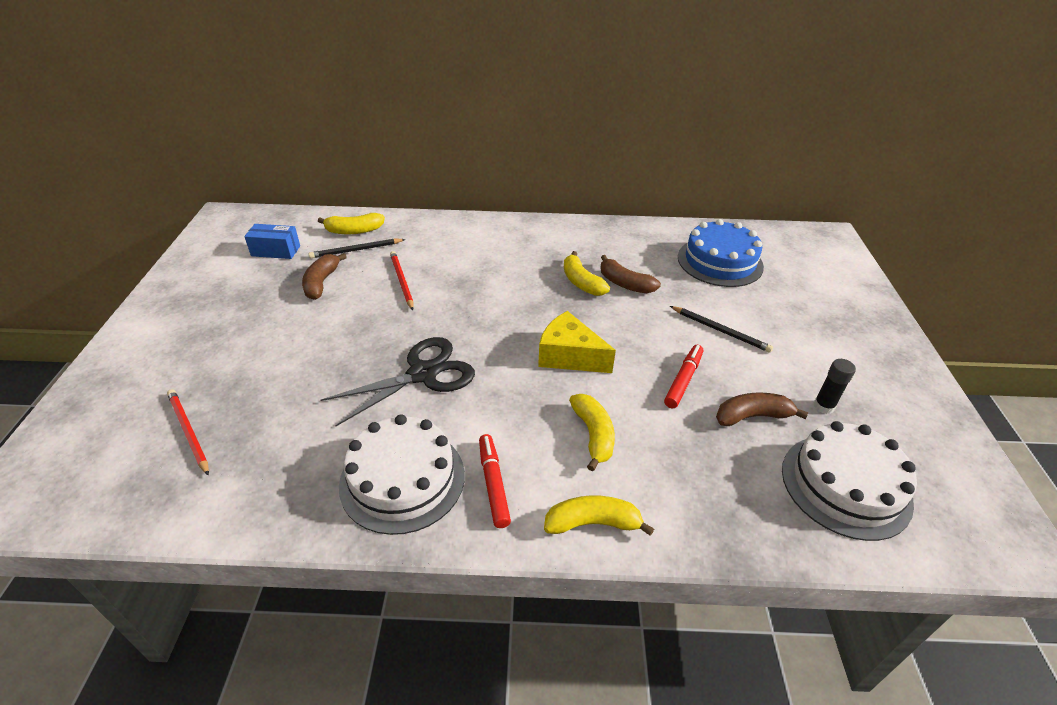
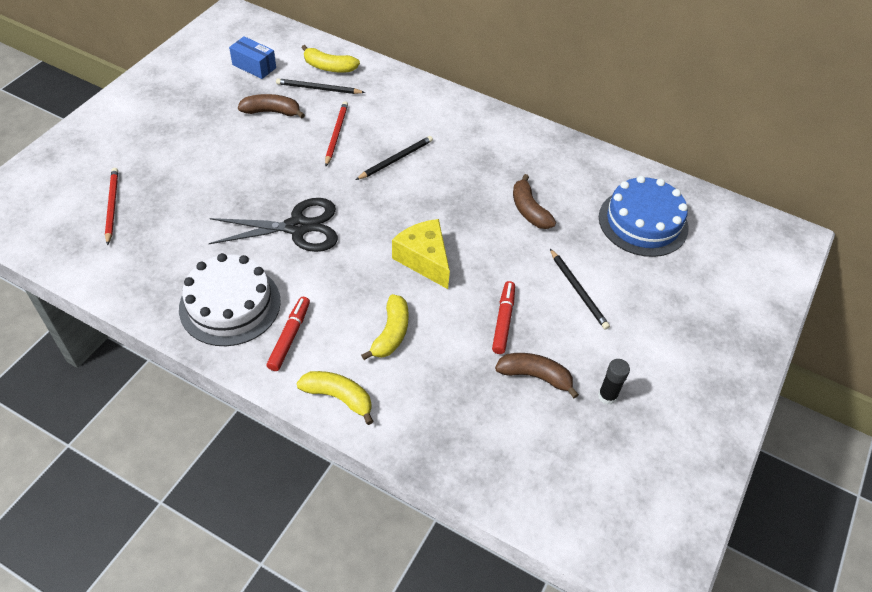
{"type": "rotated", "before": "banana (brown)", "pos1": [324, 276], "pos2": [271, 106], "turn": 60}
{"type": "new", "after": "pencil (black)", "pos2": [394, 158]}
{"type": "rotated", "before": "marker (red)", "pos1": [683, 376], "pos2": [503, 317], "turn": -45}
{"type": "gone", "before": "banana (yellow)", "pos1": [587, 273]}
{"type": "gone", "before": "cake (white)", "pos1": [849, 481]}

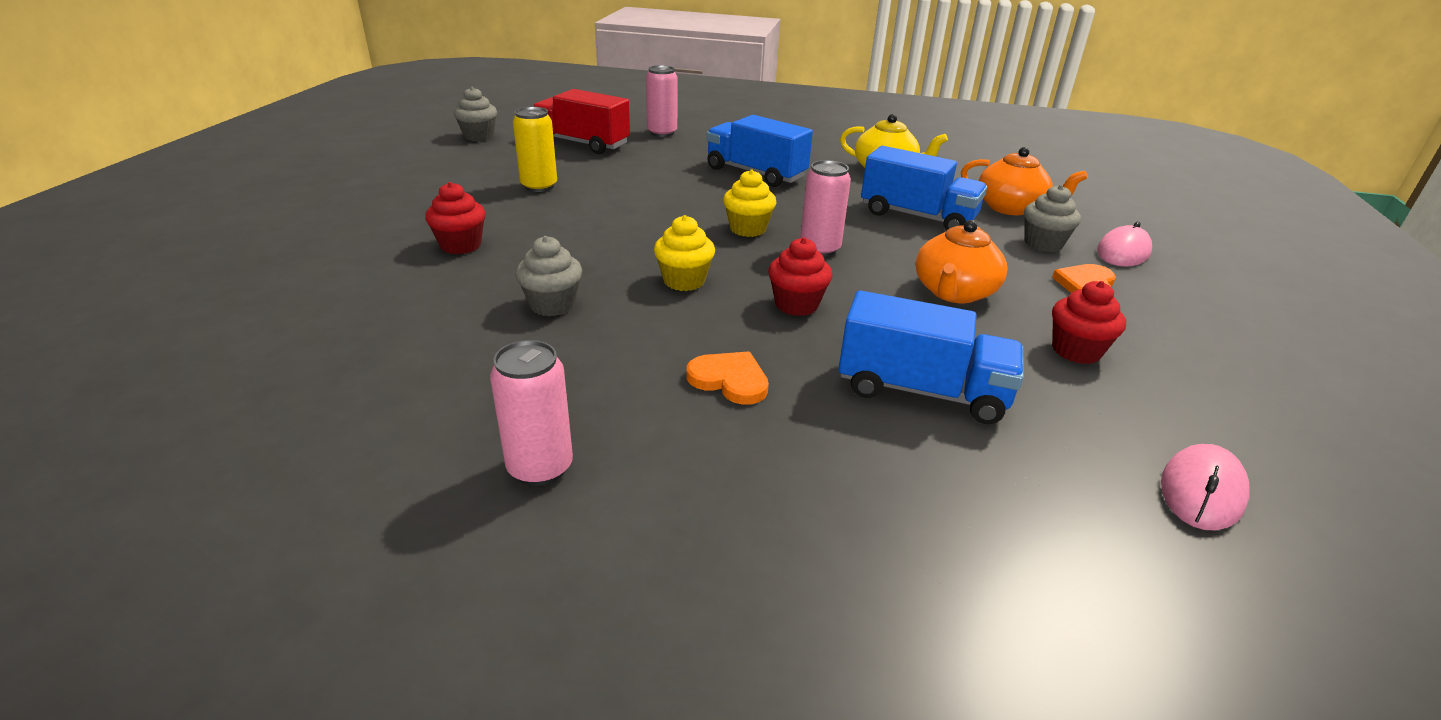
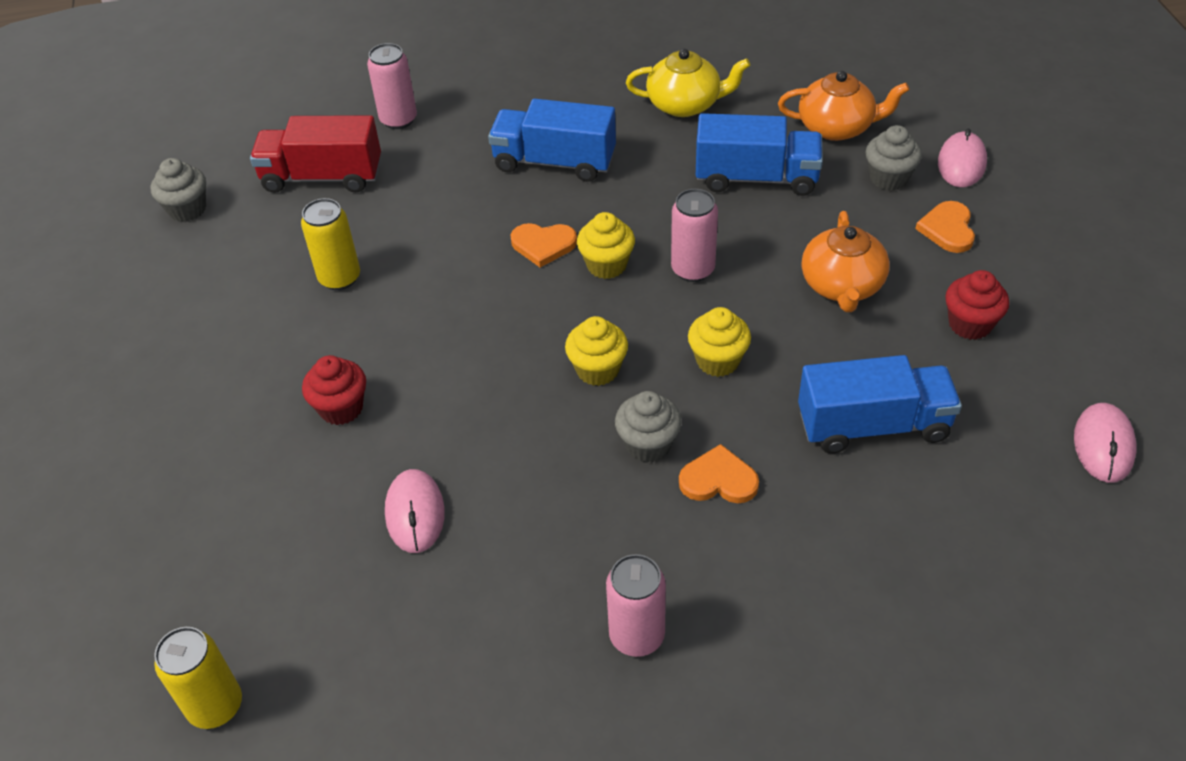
{"type": "new", "after": "can (yellow)", "pos2": [198, 678]}
{"type": "new", "after": "mouse (pink)", "pos2": [415, 511]}
{"type": "new", "after": "heart (orange)", "pos2": [544, 245]}
{"type": "shifted", "before": "cupcake (grey)", "pos1": [548, 276], "pos2": [648, 426]}
{"type": "repainted", "before": "cupcake (red)", "after": "cupcake (yellow)", "pos1": [800, 276], "pos2": [719, 342]}

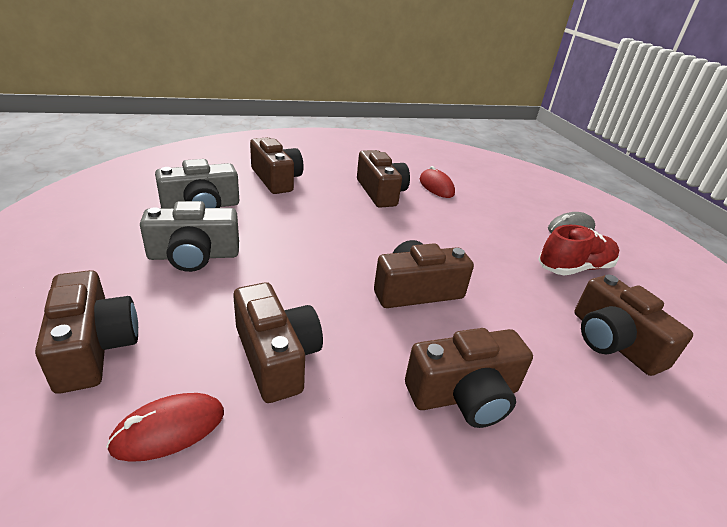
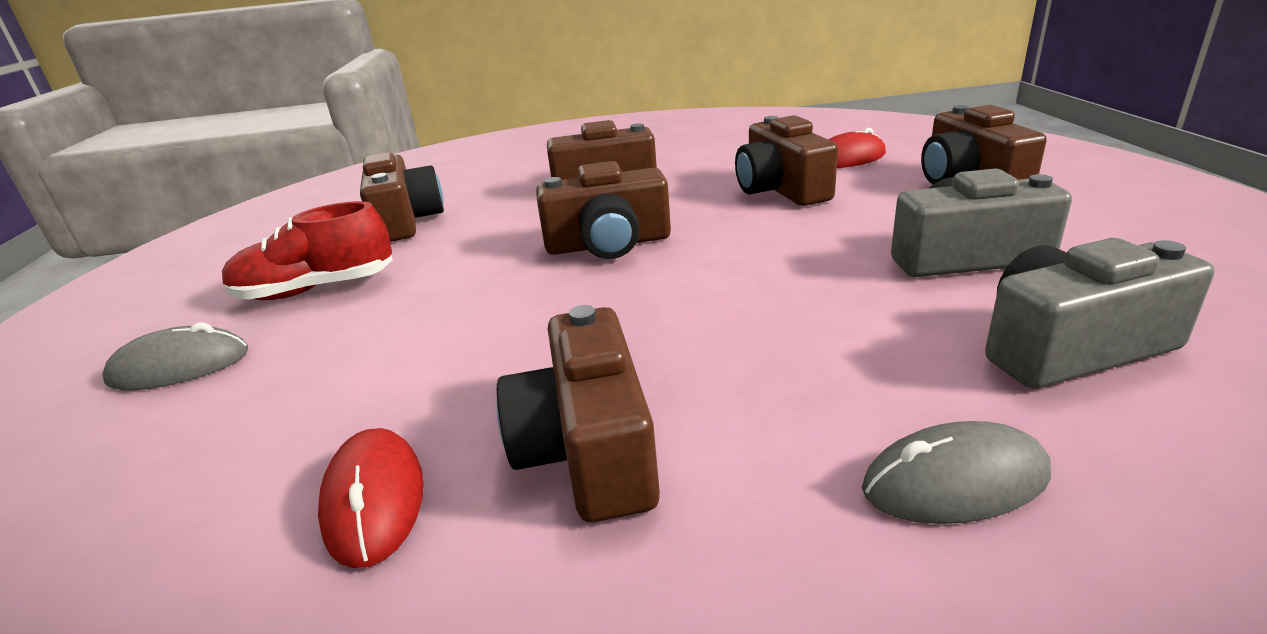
{"type": "swapped", "before": "camera (brown)", "after": "mouse (grey)", "pos1": [277, 165], "pos2": [956, 472]}

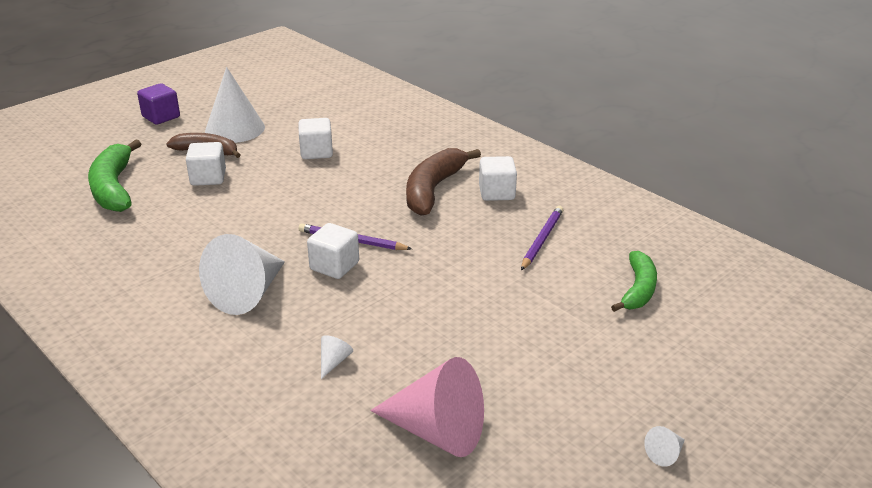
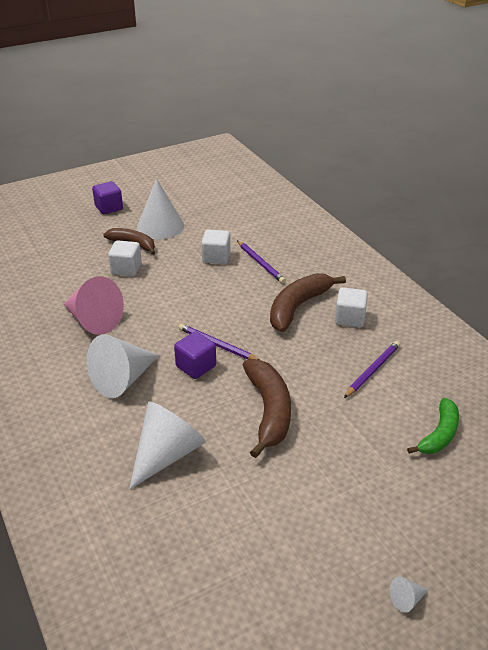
{"type": "shifted", "before": "cone (pink)", "pos1": [427, 407], "pos2": [94, 305]}
{"type": "scaled", "before": "cone (white)", "pos1": [337, 357], "pos2": [167, 445], "scale": 2.49}
{"type": "repainted", "before": "cube (white)", "after": "cube (purple)", "pos1": [333, 251], "pos2": [195, 355]}
{"type": "new", "after": "pencil (purple)", "pos2": [261, 262]}
{"type": "new", "after": "banana (brown)", "pos2": [267, 408]}
{"type": "gone", "before": "banana (green)", "pos1": [114, 176]}

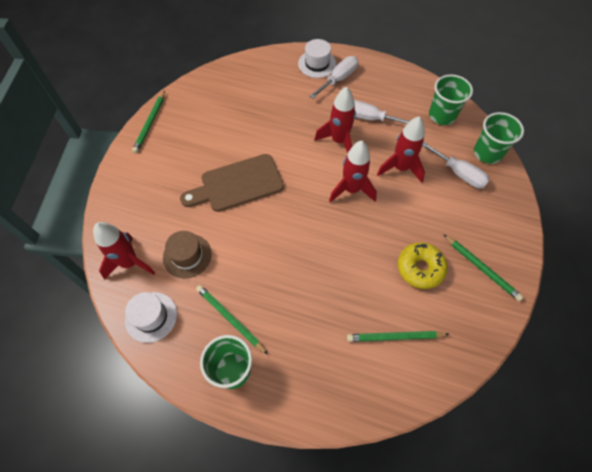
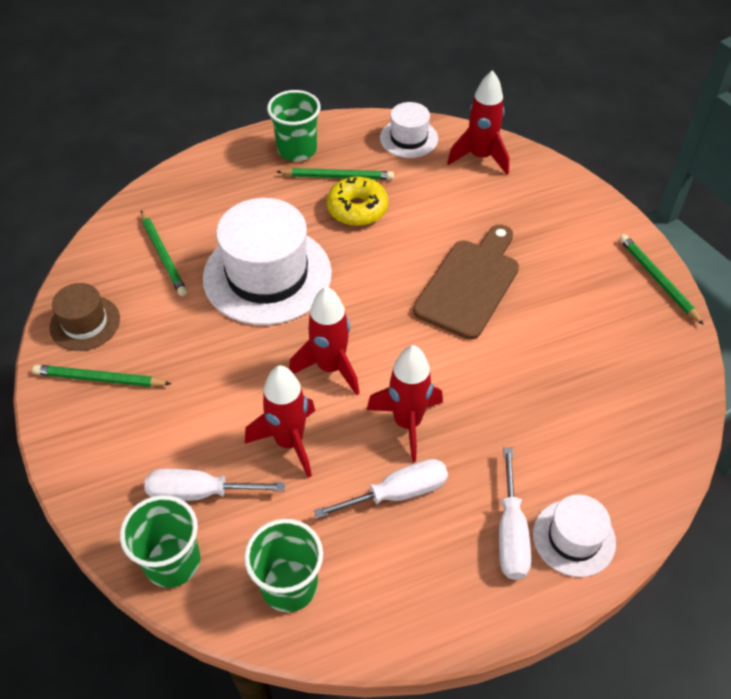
{"type": "shifted", "before": "hat (brown)", "pos1": [187, 254], "pos2": [84, 317]}
{"type": "rotated", "before": "pencil (green)", "pos1": [398, 336], "pos2": [164, 253], "turn": 105}
{"type": "new", "after": "hat (white)", "pos2": [267, 261]}
{"type": "shifted", "before": "donut (yellow)", "pos1": [423, 265], "pos2": [357, 201]}

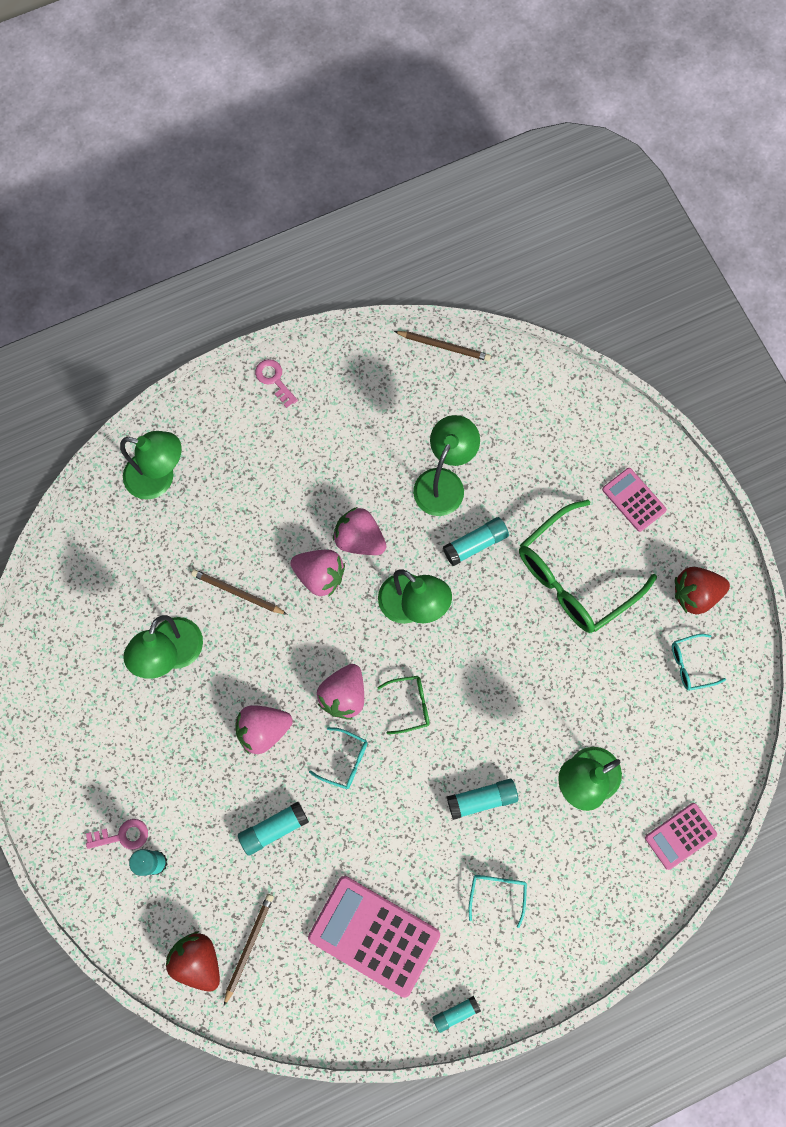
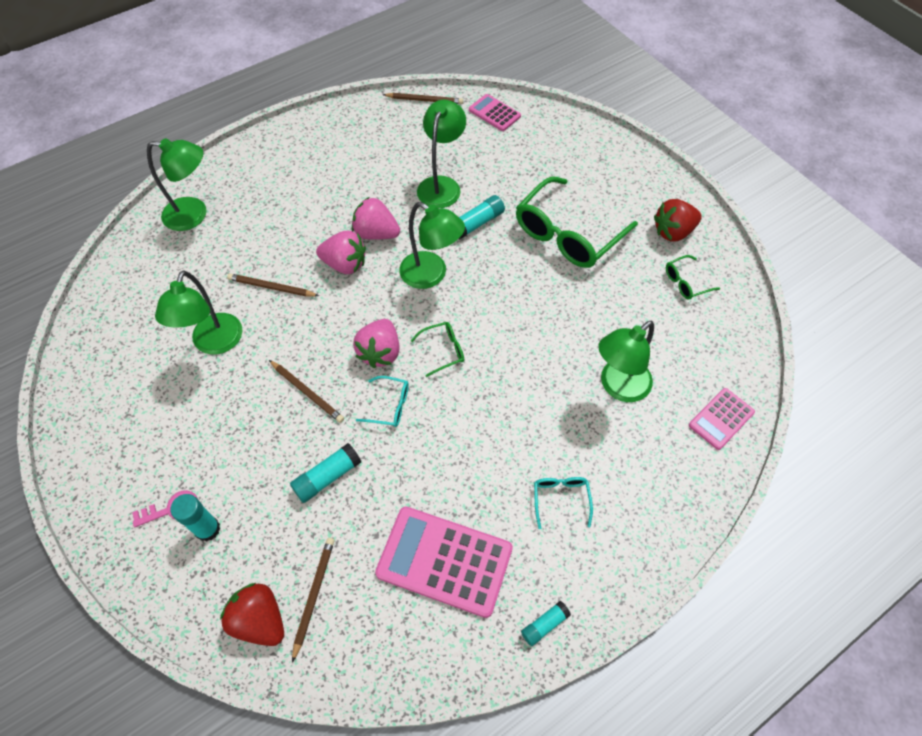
{"type": "swapped", "before": "strawberry (pink)", "after": "pencil (brown)", "pos1": [264, 729], "pos2": [306, 391]}
{"type": "shifted", "before": "calculator (pink)", "pos1": [634, 500], "pos2": [495, 112]}
{"type": "repainted", "before": "glasses (turquoise)", "after": "glasses (green)", "pos1": [699, 662], "pos2": [693, 277]}
{"type": "gone", "before": "key (pink)", "pos1": [276, 383]}
{"type": "gone", "before": "glue stick (turquoise)", "pos1": [482, 799]}

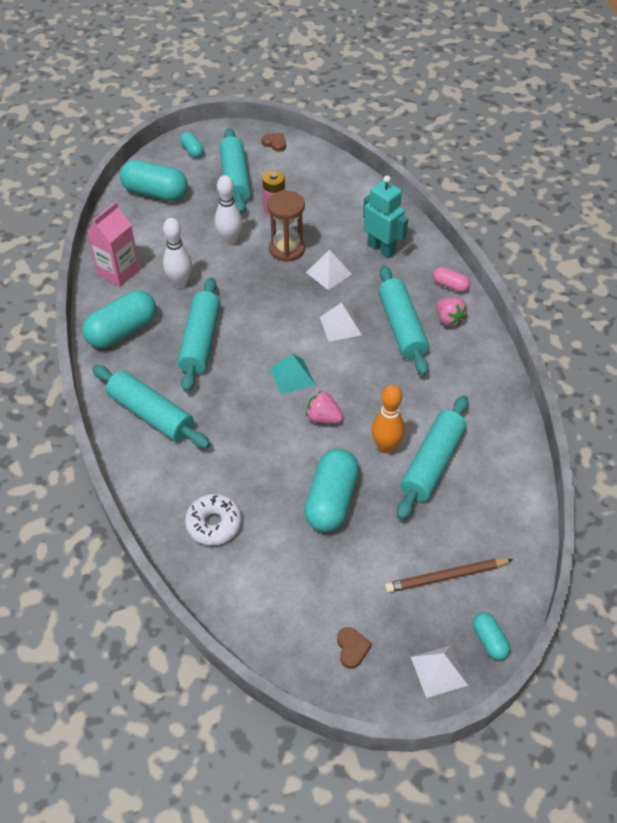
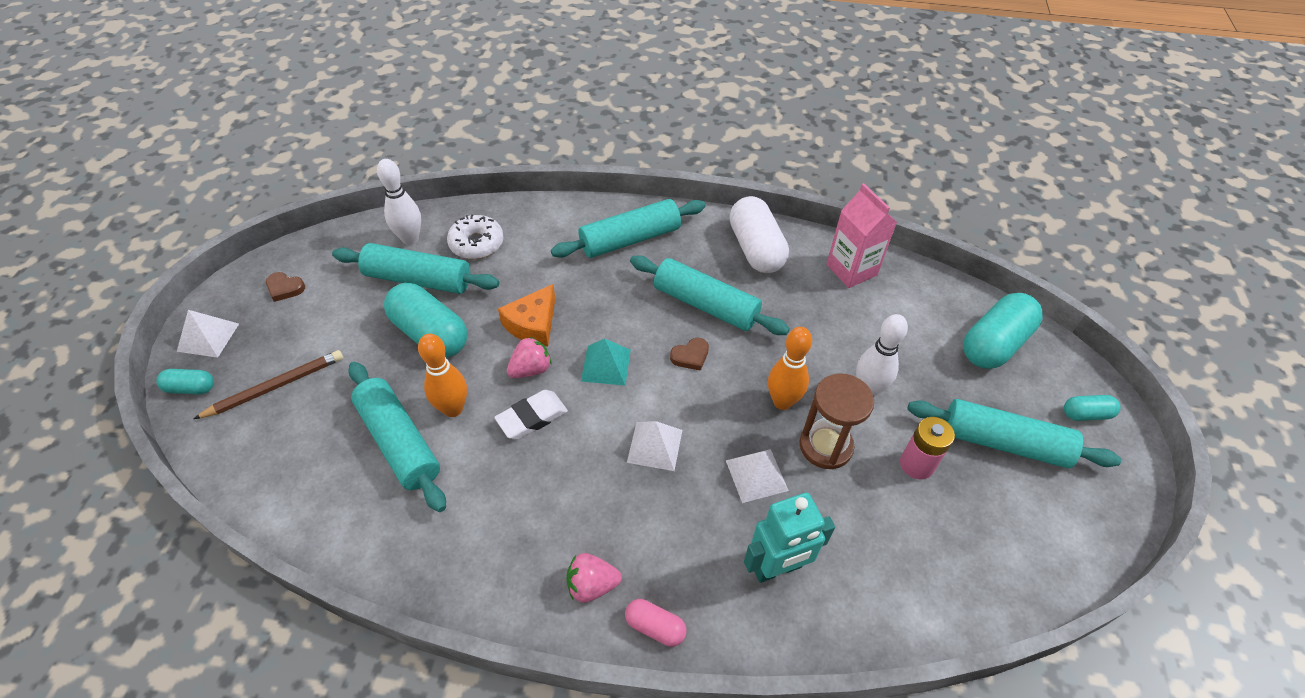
{"type": "rotated", "before": "pencil (brown)", "pos1": [449, 576], "pos2": [268, 384], "turn": 45}
{"type": "shifted", "before": "rolling pin (turquoise)", "pos1": [403, 321], "pos2": [415, 268]}
{"type": "shifted", "before": "bowling pin (white)", "pos1": [177, 253], "pos2": [399, 202]}
{"type": "new", "after": "eraser (white)", "pos2": [531, 414]}
{"type": "new", "after": "cheese (orange)", "pos2": [526, 315]}
{"type": "rotated", "before": "capsule (pink)", "pos1": [451, 279], "pos2": [656, 623], "turn": 60}
{"type": "shifted", "before": "heart (brown)", "pos1": [274, 142], "pos2": [689, 354]}
{"type": "repainted", "before": "capsule (turquoise)", "after": "capsule (white)", "pos1": [119, 319], "pos2": [759, 234]}
{"type": "new", "after": "bowling pin (orange)", "pos2": [790, 368]}

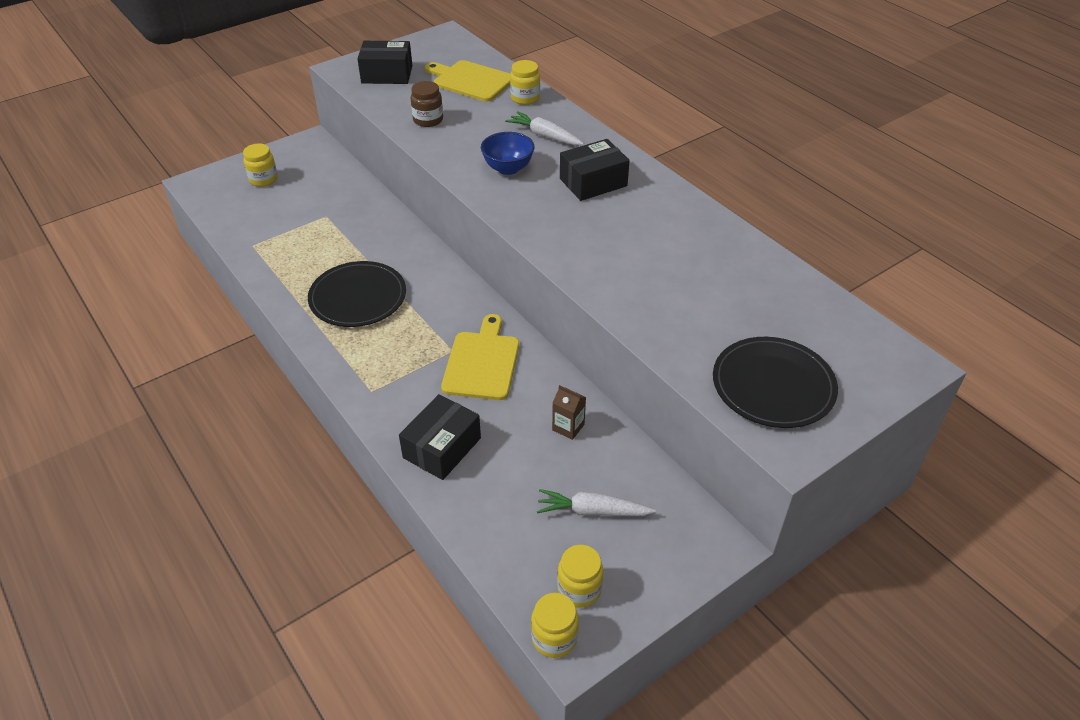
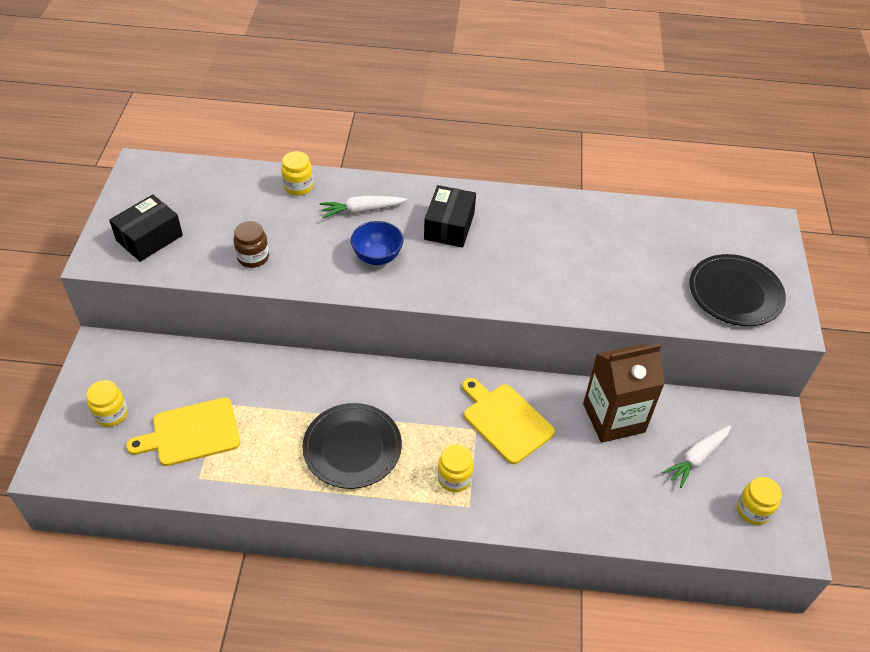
{"type": "shifted", "before": "cutting board (yellow)", "pos1": [467, 81], "pos2": [183, 431]}
{"type": "shifted", "before": "jar (yellow)", "pos1": [555, 625], "pos2": [456, 468]}
{"type": "scaled", "before": "carton (brown)", "pos1": [569, 412], "pos2": [624, 393], "scale": 2.36}
{"type": "gone", "before": "box (black)", "pos1": [440, 437]}

